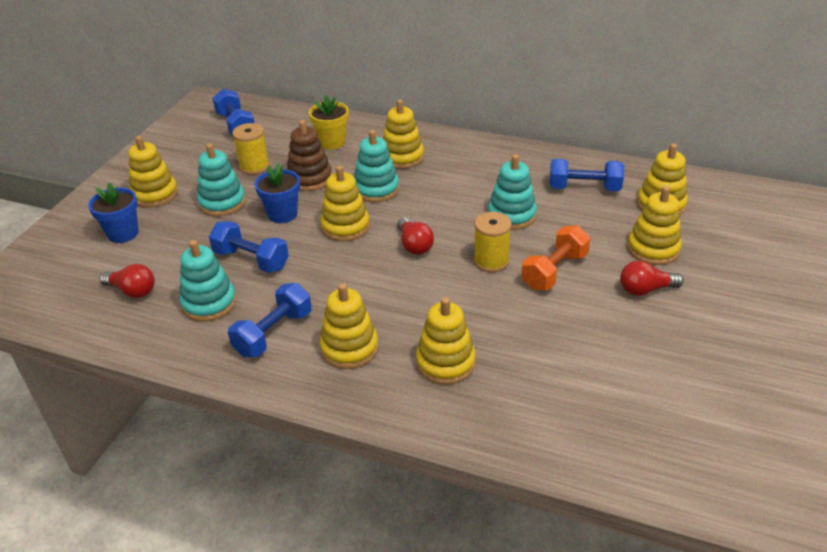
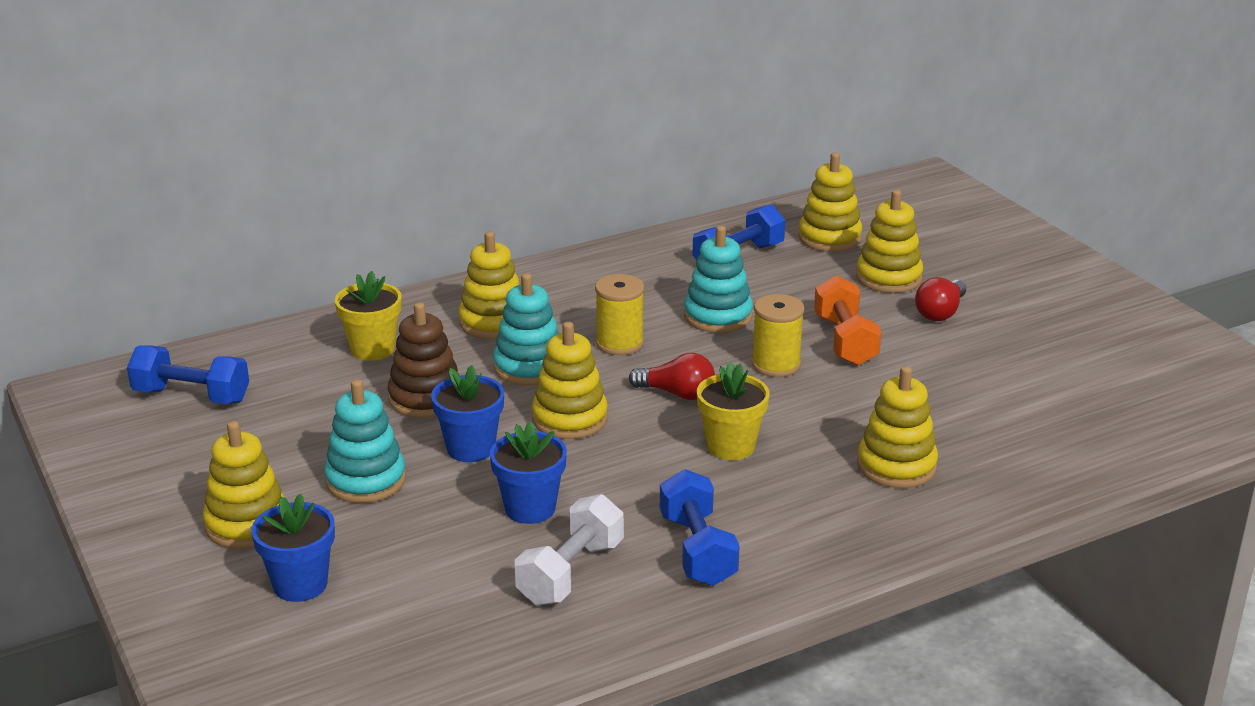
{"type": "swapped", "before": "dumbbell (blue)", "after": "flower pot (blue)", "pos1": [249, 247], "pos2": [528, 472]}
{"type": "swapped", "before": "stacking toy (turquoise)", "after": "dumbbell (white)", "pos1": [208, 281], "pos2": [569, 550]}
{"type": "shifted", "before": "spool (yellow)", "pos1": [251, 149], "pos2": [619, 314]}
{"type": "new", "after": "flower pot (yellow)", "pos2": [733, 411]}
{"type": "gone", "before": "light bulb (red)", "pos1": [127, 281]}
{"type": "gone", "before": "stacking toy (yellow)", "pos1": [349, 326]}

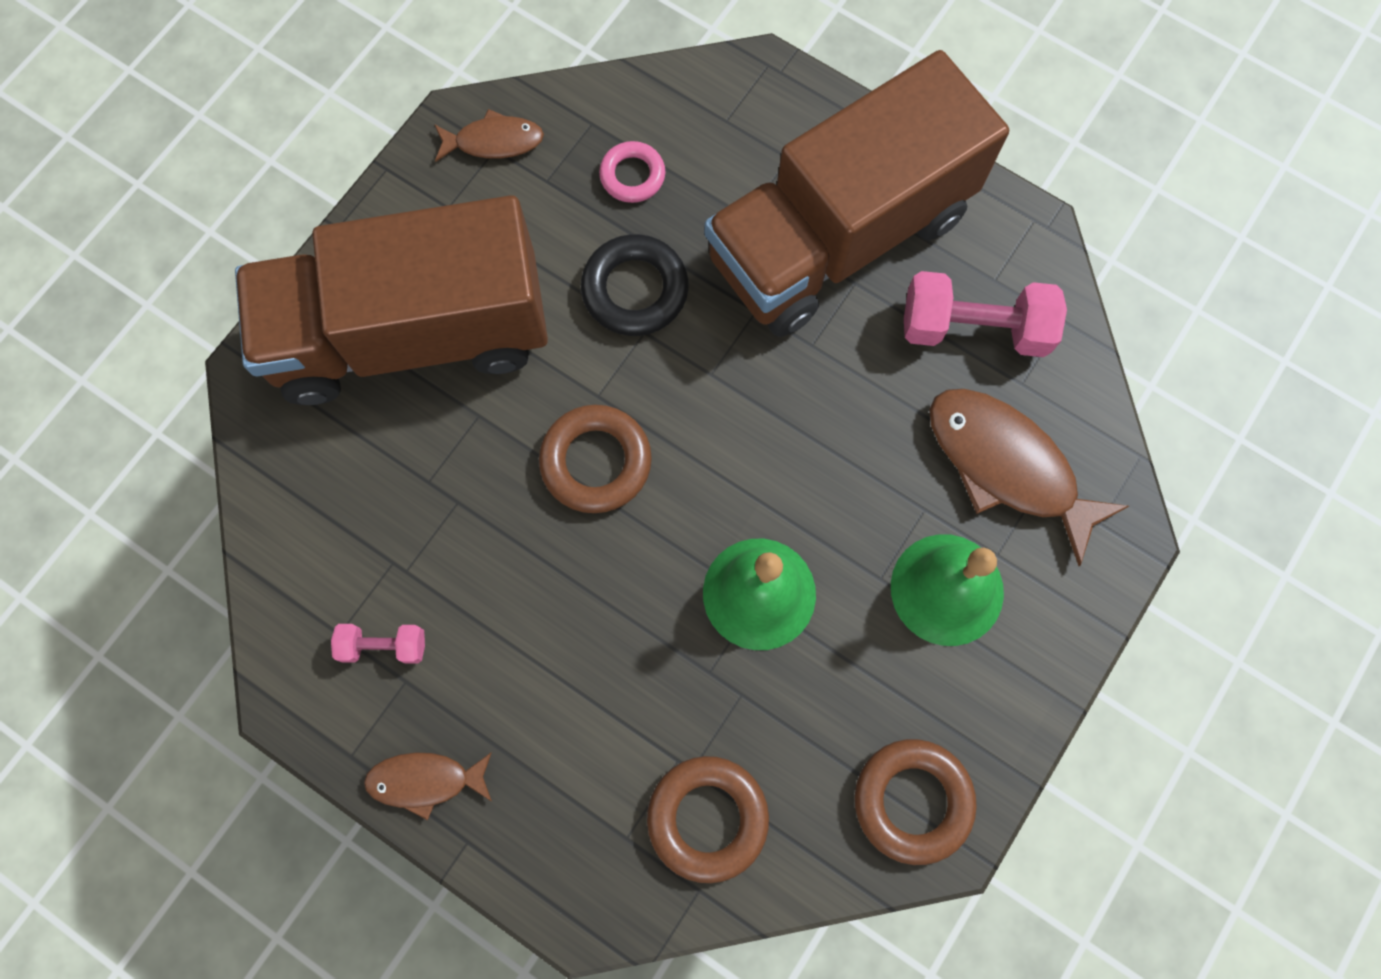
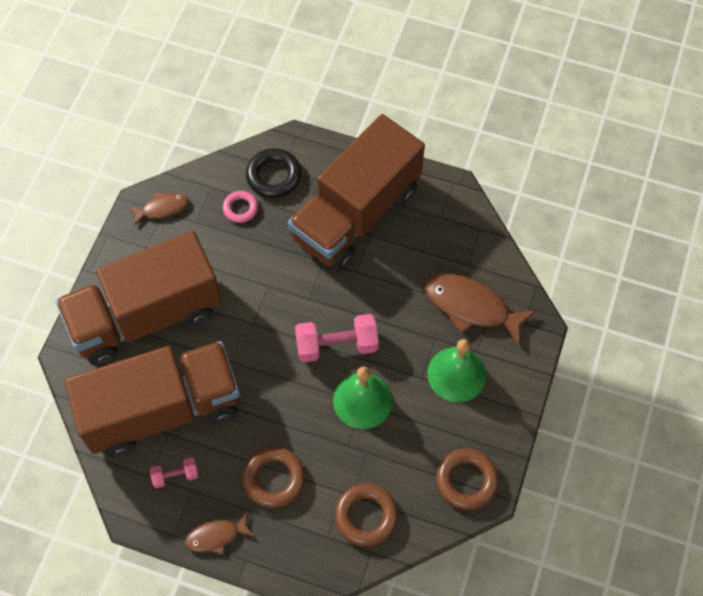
{"type": "new", "after": "truck (brown)", "pos2": [152, 399]}
{"type": "shifted", "before": "ring (brown)", "pos1": [595, 459], "pos2": [274, 477]}
{"type": "shifted", "before": "ring (black)", "pos1": [635, 285], "pos2": [273, 173]}
{"type": "shifted", "before": "dumbbell (pink)", "pos1": [985, 314], "pos2": [337, 338]}

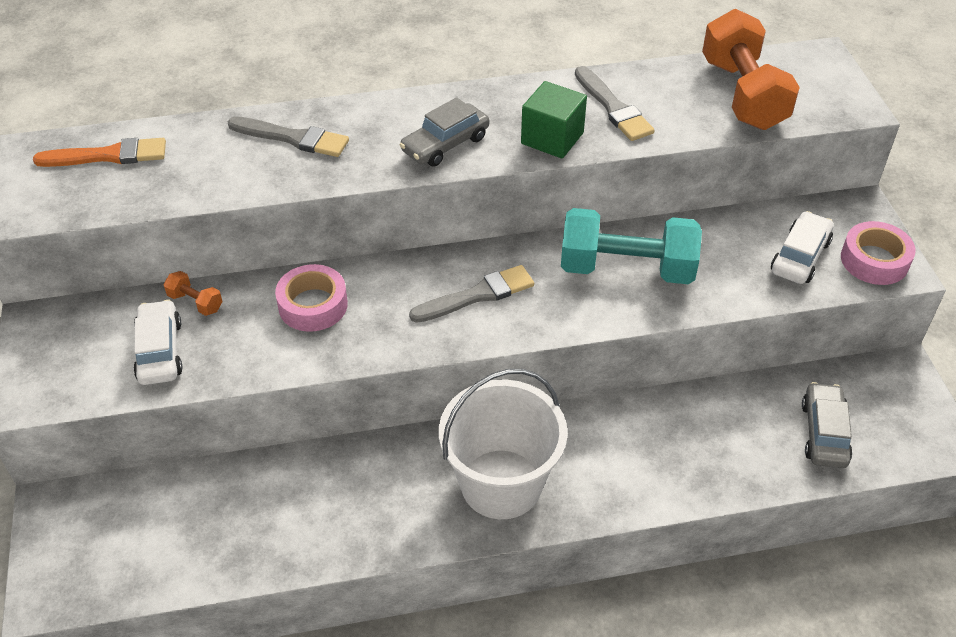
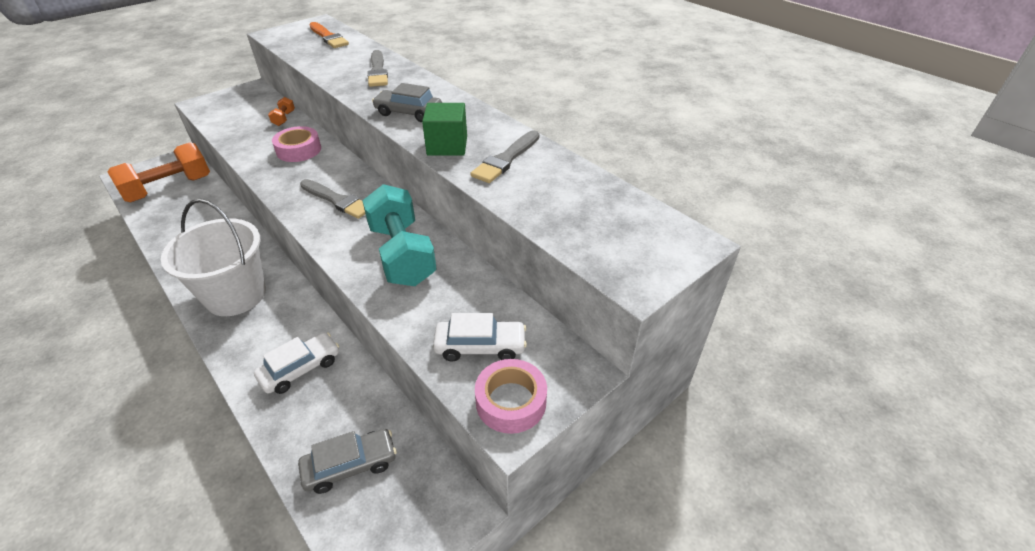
{"type": "shifted", "before": "dumbbell (orange)", "pos1": [751, 69], "pos2": [158, 172]}
{"type": "shifted", "before": "car (white)", "pos1": [158, 342], "pos2": [296, 363]}

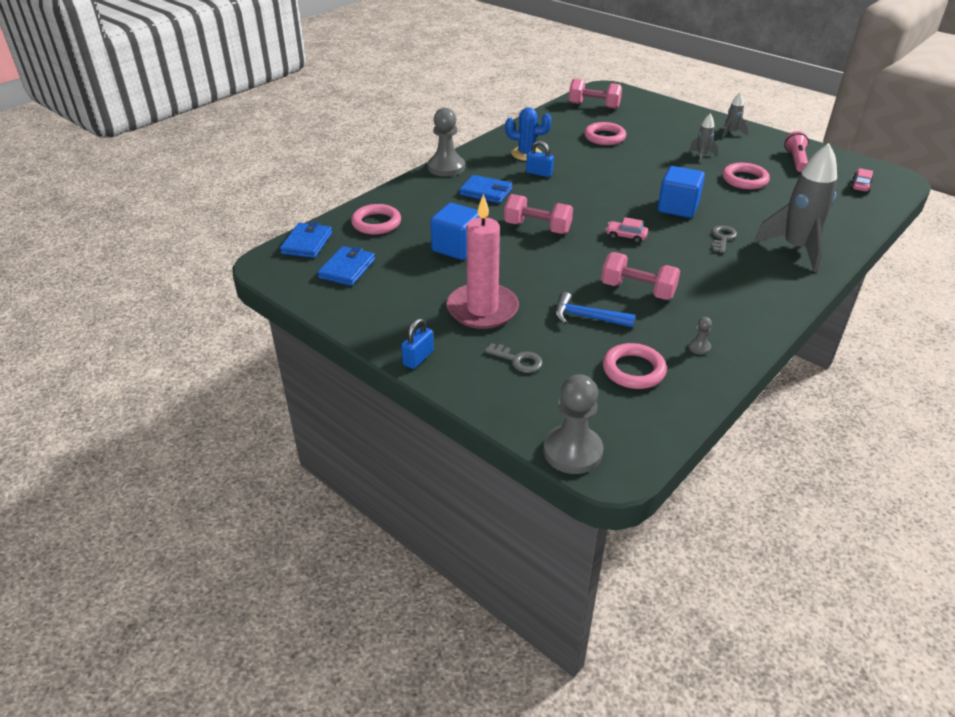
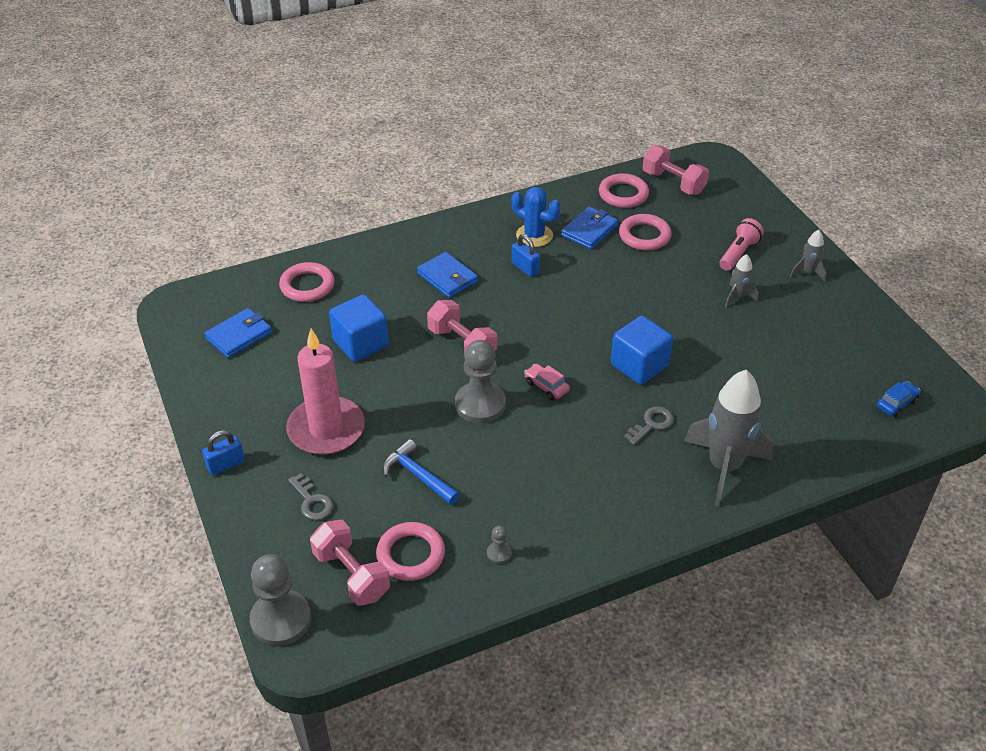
{"type": "shifted", "before": "dumbbell (pink)", "pos1": [640, 276], "pos2": [350, 563]}
{"type": "shifted", "before": "pawn (grey)", "pos1": [446, 142], "pos2": [480, 381]}
{"type": "shifted", "before": "wallet (blue)", "pos1": [306, 240], "pos2": [589, 228]}
{"type": "shifted", "before": "ring (pink)", "pos1": [746, 176], "pos2": [624, 190]}
{"type": "shifted", "before": "flashlight (pink)", "pos1": [796, 151], "pos2": [741, 244]}
{"type": "repainted", "before": "car (pink)", "after": "car (blue)", "pos1": [862, 180], "pos2": [899, 399]}

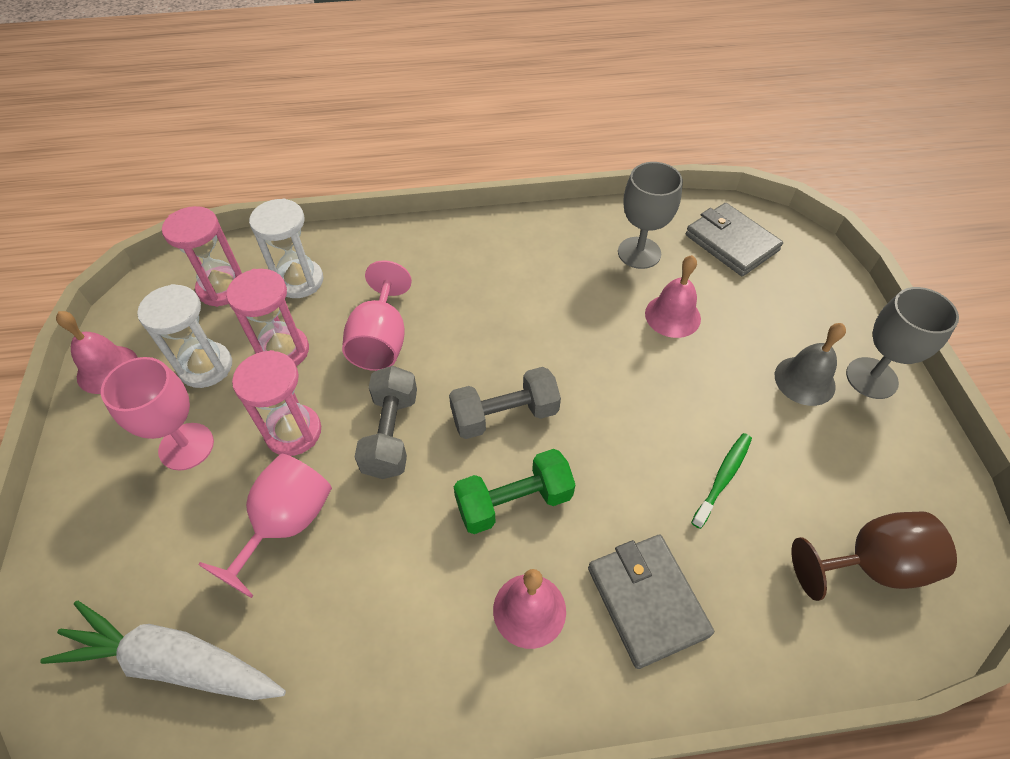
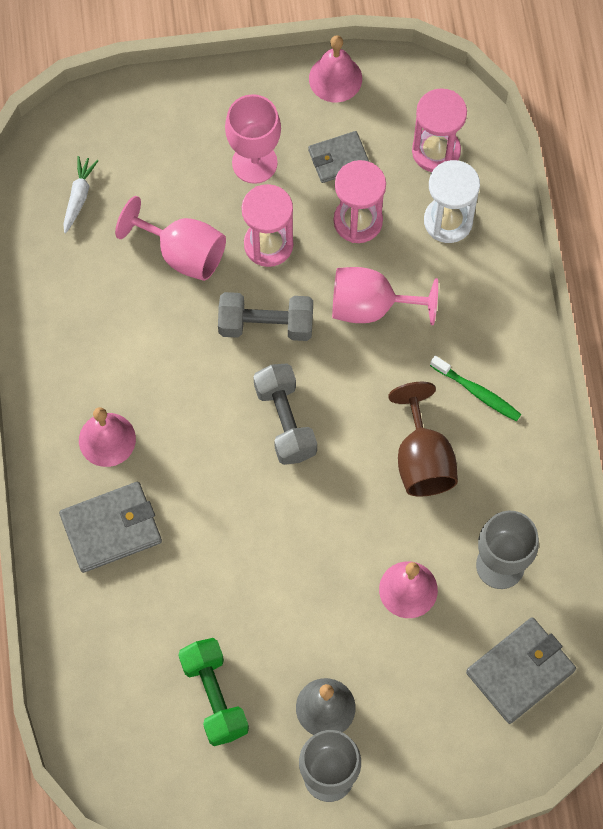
{"type": "scaled", "before": "carrot (white)", "pos1": [163, 650], "pos2": [80, 195], "scale": 0.49}
{"type": "shifted", "before": "dumbbell (green)", "pos1": [514, 491], "pos2": [213, 692]}
{"type": "swapped", "before": "hourglass (white)", "after": "wallet (grey)", "pos1": [184, 336], "pos2": [338, 157]}
{"type": "shifted", "before": "goblet (brown)", "pos1": [874, 556], "pos2": [423, 439]}
{"type": "shifted", "before": "toothbrush (green)", "pos1": [721, 481], "pos2": [475, 388]}

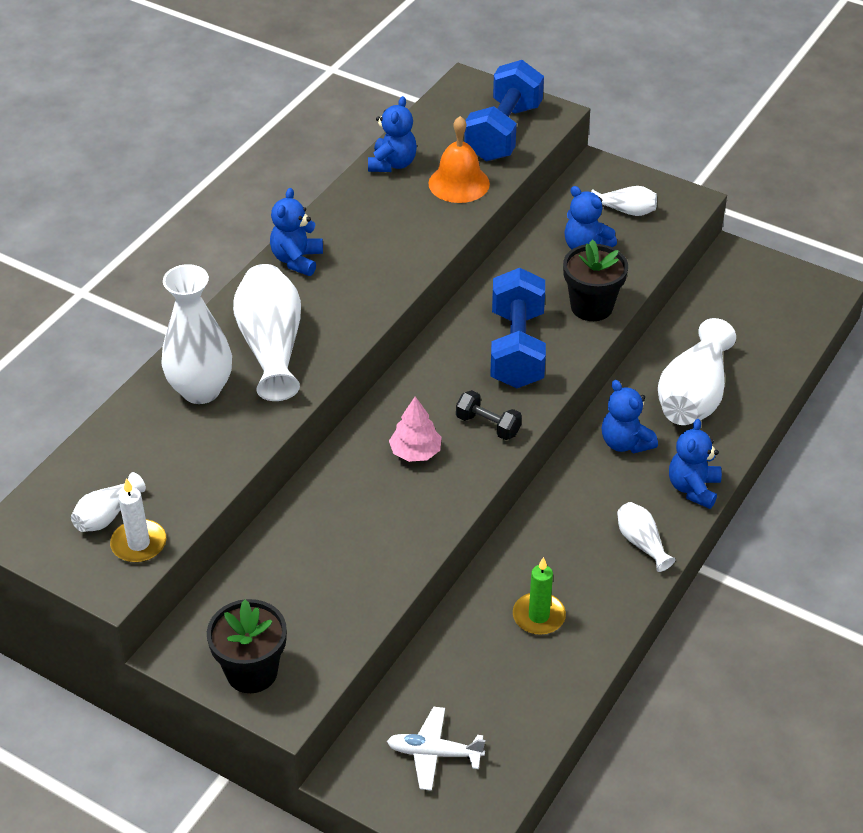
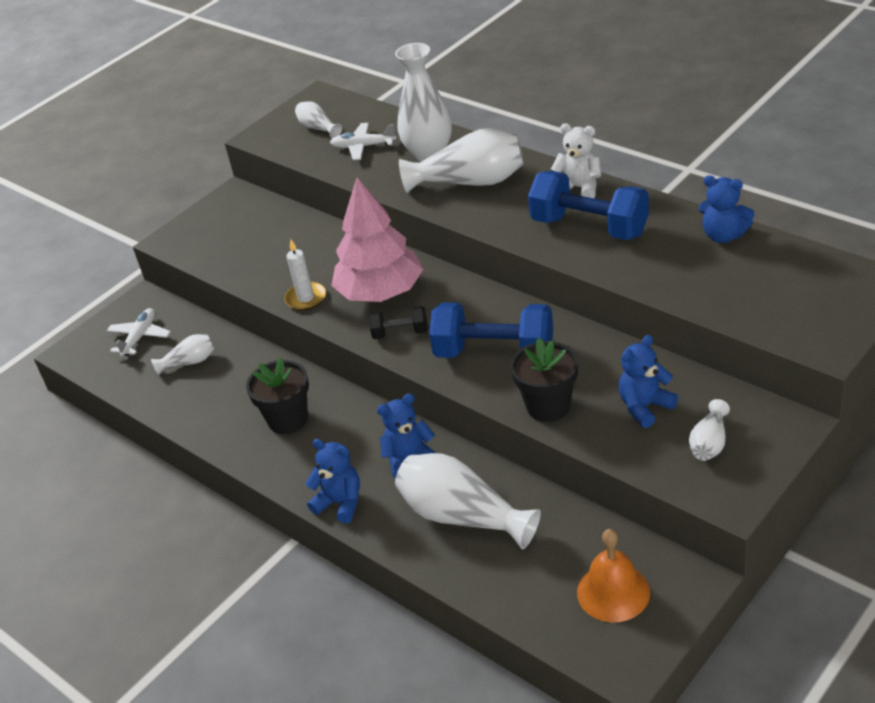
{"type": "shifted", "before": "vase (white)", "pos1": [646, 537], "pos2": [183, 354]}
{"type": "shifted", "before": "flower pot (black)", "pos1": [247, 646], "pos2": [277, 395]}
{"type": "shifted", "before": "candle (white)", "pos1": [138, 520], "pos2": [305, 274]}
{"type": "new", "after": "plane (white)", "pos2": [363, 141]}
{"type": "scaled", "before": "tree (pink)", "pos1": [415, 429], "pos2": [377, 239], "scale": 2.07}
{"type": "rotated", "before": "dumbbell (black)", "pos1": [489, 415], "pos2": [398, 322], "turn": 45}
{"type": "shifted", "before": "dumbbell (blue)", "pos1": [504, 110], "pos2": [588, 205]}
{"type": "repainted", "before": "teddy bear (blue)", "after": "teddy bear (white)", "pos1": [296, 232], "pos2": [576, 160]}
{"type": "shifted", "before": "bell (orange)", "pos1": [459, 159], "pos2": [613, 575]}
{"type": "gone", "before": "candle (green)", "pos1": [539, 596]}

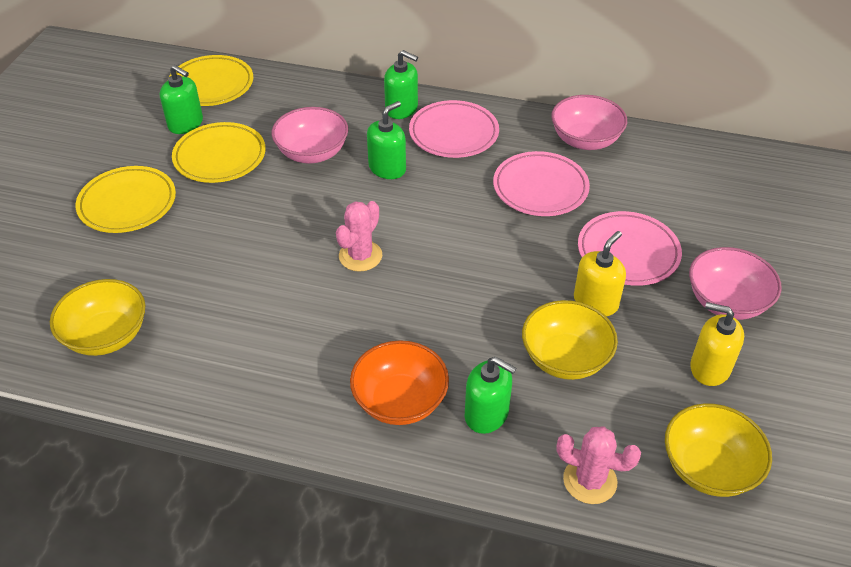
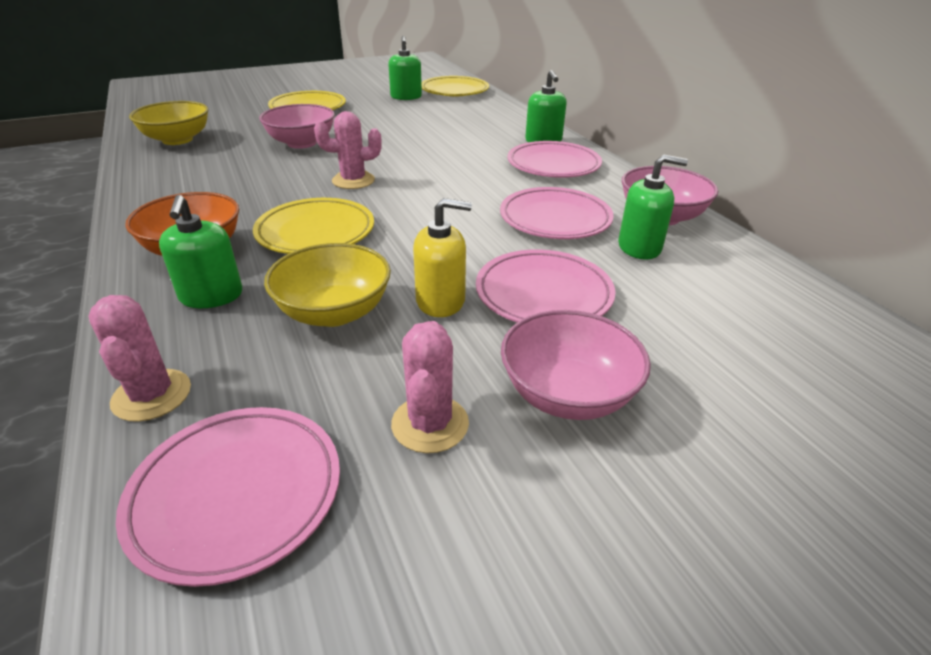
{"type": "swapped", "before": "bowl (yellow)", "after": "plate (pink)", "pos1": [718, 450], "pos2": [228, 497]}
{"type": "shifted", "before": "plate (yellow)", "pos1": [219, 152], "pos2": [313, 226]}
{"type": "shifted", "before": "bowl (pink)", "pos1": [310, 135], "pos2": [297, 126]}
{"type": "swapped", "before": "soap dispenser (yellow)", "after": "cactus (pink)", "pos1": [717, 344], "pos2": [430, 387]}
{"type": "shifted", "before": "soap dispenser (green)", "pos1": [386, 140], "pos2": [653, 207]}

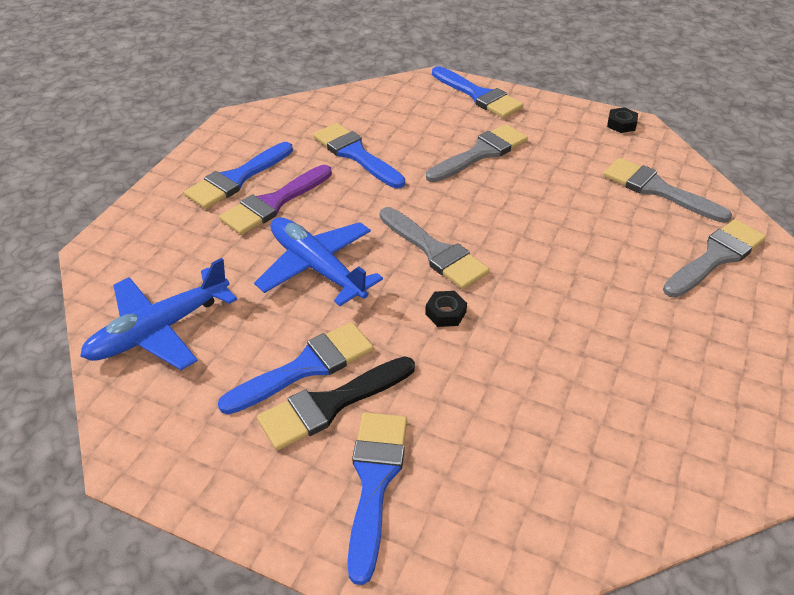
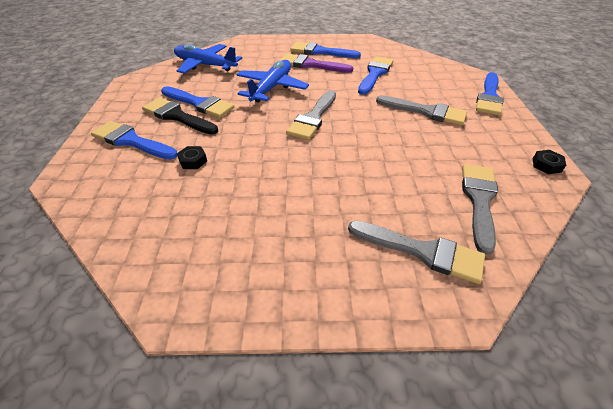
{"type": "rotated", "before": "brush (blue)", "pos1": [377, 498], "pos2": [134, 140], "turn": -135}
{"type": "shifted", "before": "nut (black)", "pos1": [446, 309], "pos2": [192, 157]}

